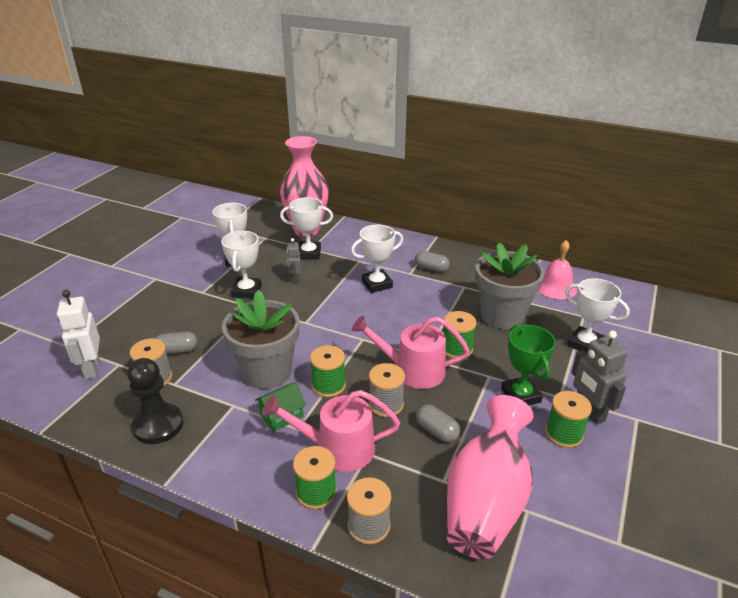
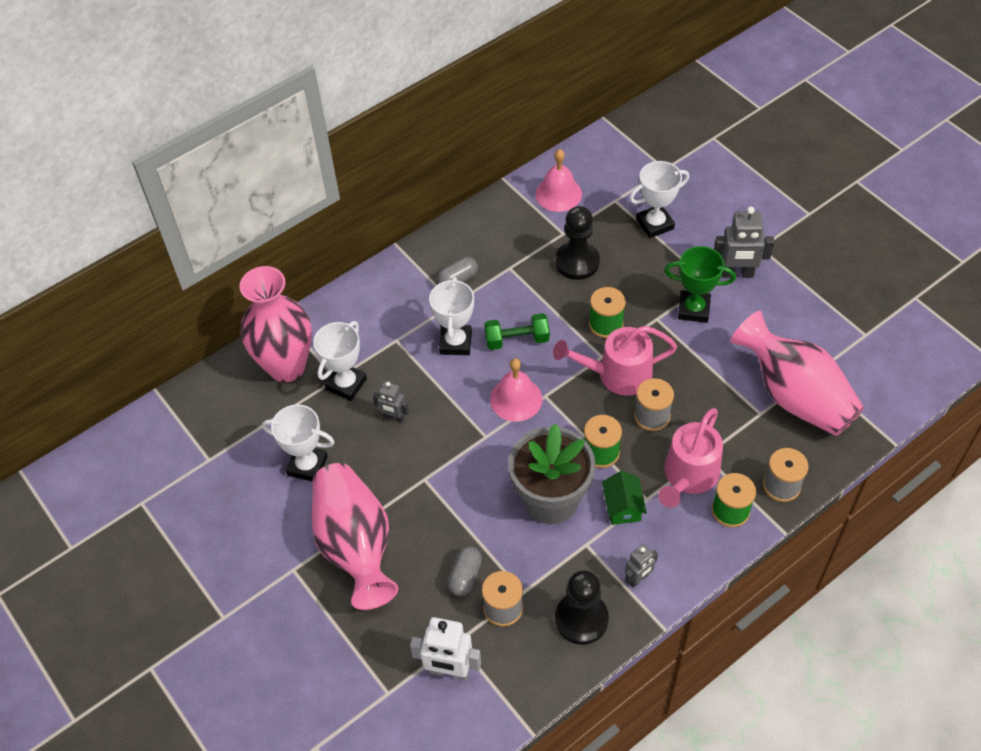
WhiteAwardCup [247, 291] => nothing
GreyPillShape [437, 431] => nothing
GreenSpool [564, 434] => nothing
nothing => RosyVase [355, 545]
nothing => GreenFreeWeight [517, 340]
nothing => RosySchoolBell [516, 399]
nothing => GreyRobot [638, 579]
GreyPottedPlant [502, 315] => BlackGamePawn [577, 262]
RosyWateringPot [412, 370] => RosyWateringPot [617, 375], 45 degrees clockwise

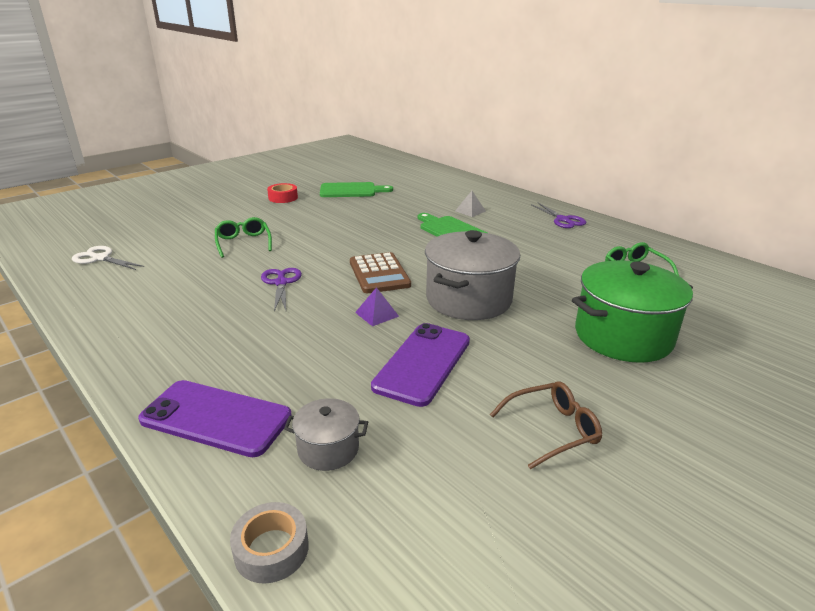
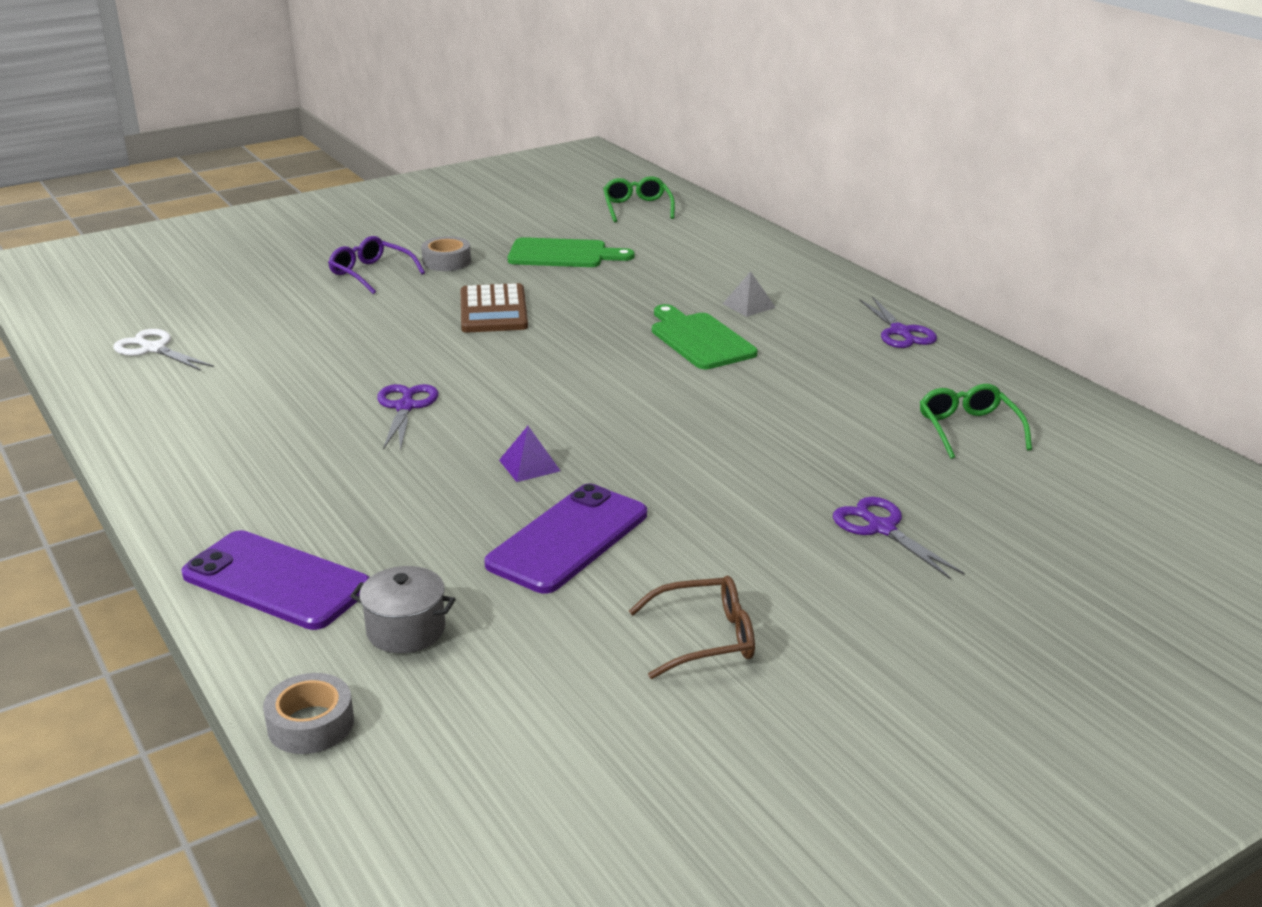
GreyStockpot [468, 299] => nothing
nothing => VioletEyeglasses [371, 274]
GreenEyeglasses [243, 243] => GreenEyeglasses [637, 208], relocated
BrownAddingMachine [379, 274] => BrownAddingMachine [493, 310], relocated
GreenStockpot [623, 336] => VioletShears [881, 528]
ScarletTape [283, 198] => GreyTape [446, 261]

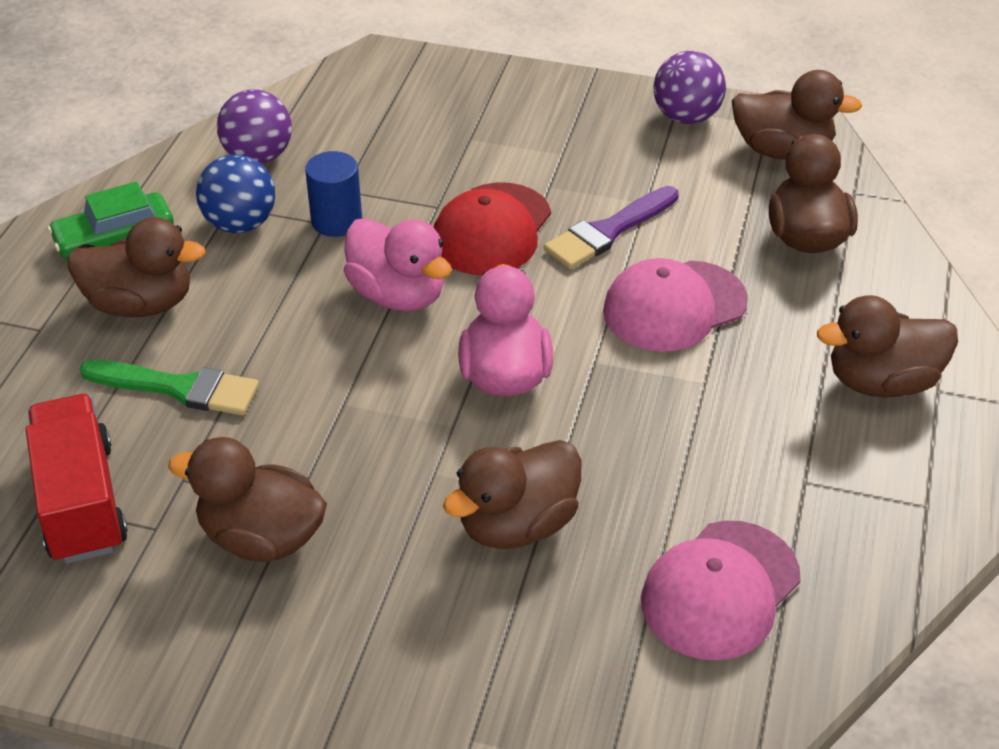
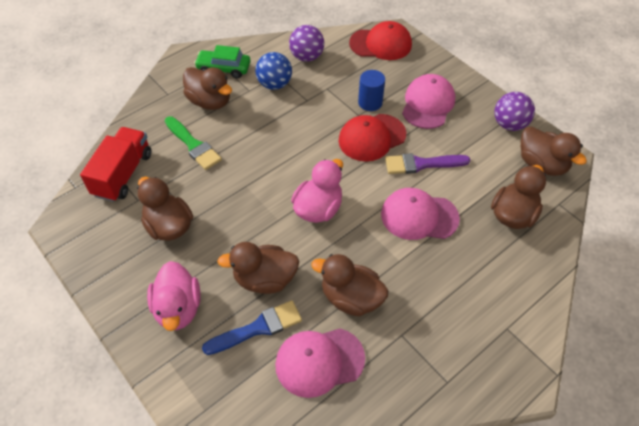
nothing => CobaltPaintBrush [258, 328]
nothing => ScarletPeakedCap [381, 44]
nothing => RosyPeakedCap [428, 104]
CobaltCylinderShape [336, 221] => CobaltCylinderShape [370, 102], relocated
RosyDuck [398, 295] => RosyDuck [178, 308], relocated
BrownDuck [881, 382] => BrownDuck [351, 298], relocated

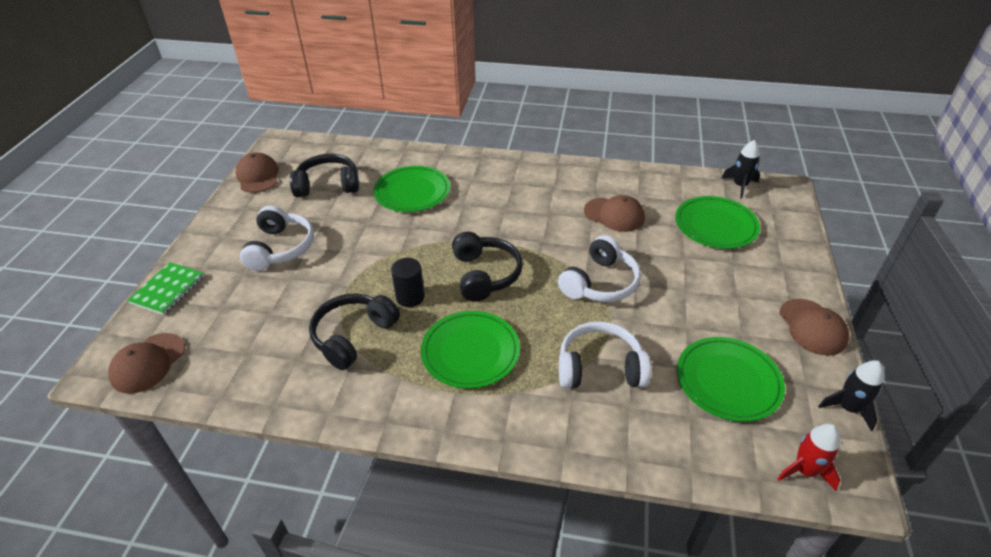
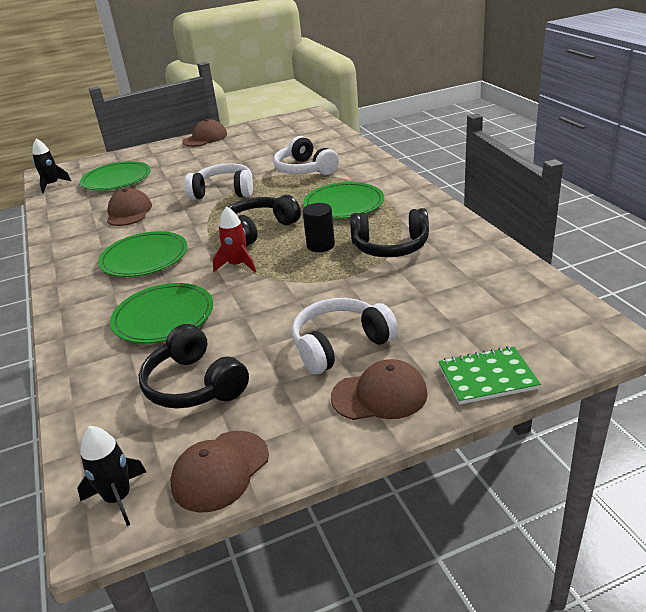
BrownPeakedCap [148, 363] => BrownPeakedCap [379, 395], relocated
GreenFlatDish [728, 381] => GreenFlatDish [144, 258], relocated
ScarletToyRocket [804, 470] => ScarletToyRocket [237, 265], relocated
BlackToyRocket [848, 408] => BlackToyRocket [118, 498], relocated

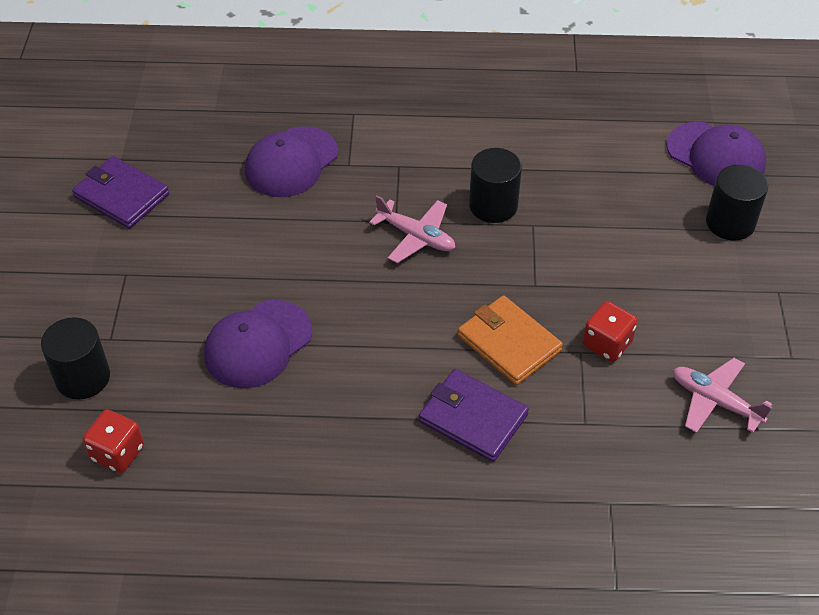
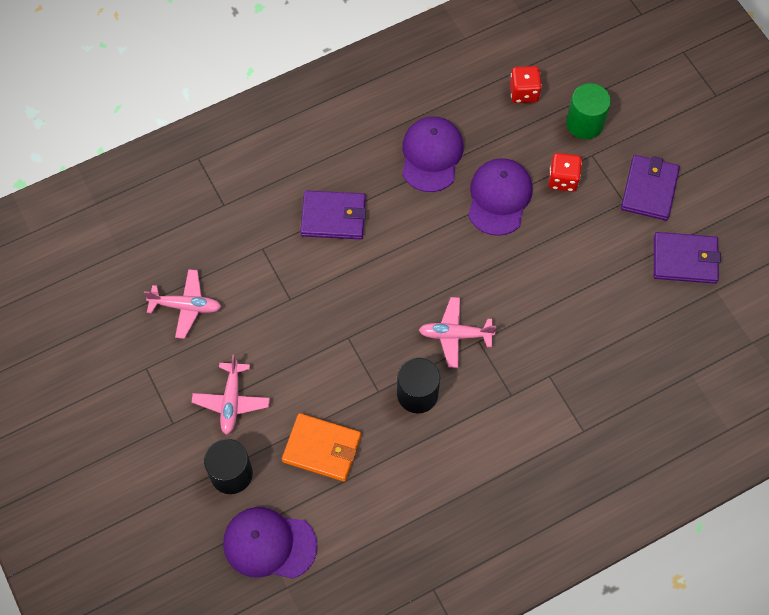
nothing => RosyToyPlane [231, 401]
nothing => VioletBillfold [649, 189]
VioletPeakedCap [291, 162] => VioletPeakedCap [431, 155], relocated
OrangeBillfold [509, 343] => OrangeBillfold [322, 448], relocated
ScarletDice [607, 344] => ScarletDice [563, 179], relocated
BlackCylinderShape [83, 377] => GreenCylinderShape [584, 123]

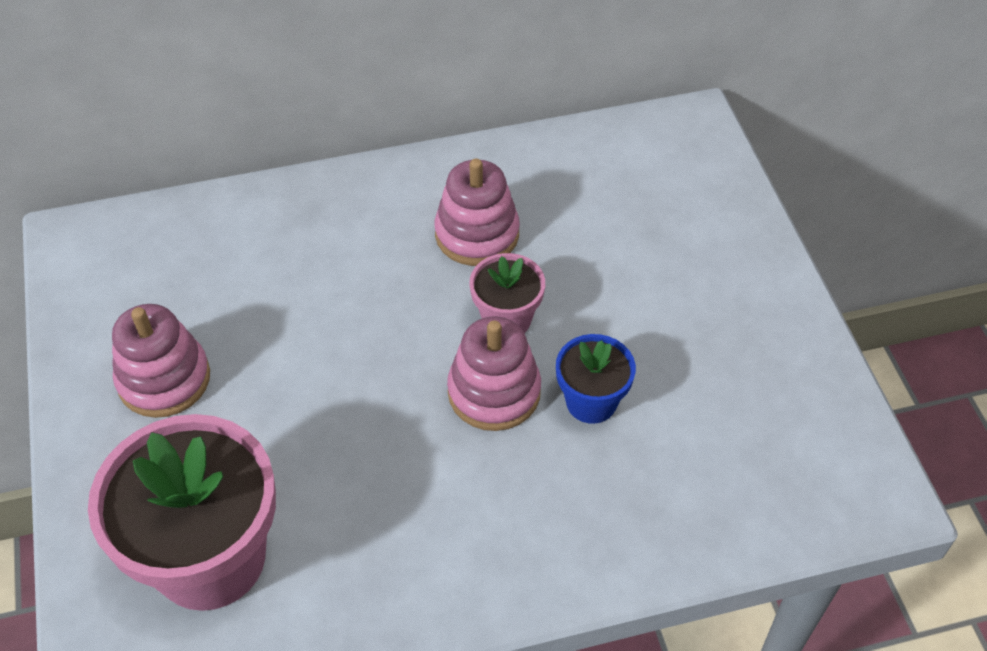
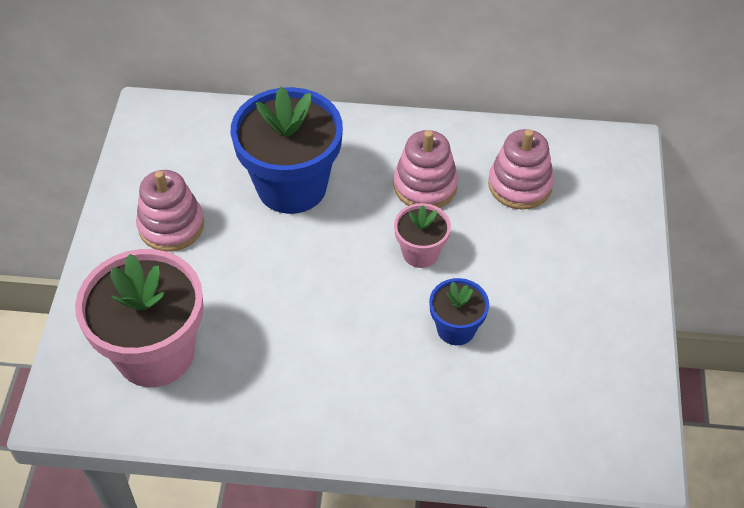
nothing => CobaltPottedPlant [292, 186]
RosyStackingToy [494, 392] => RosyStackingToy [520, 185], relocated

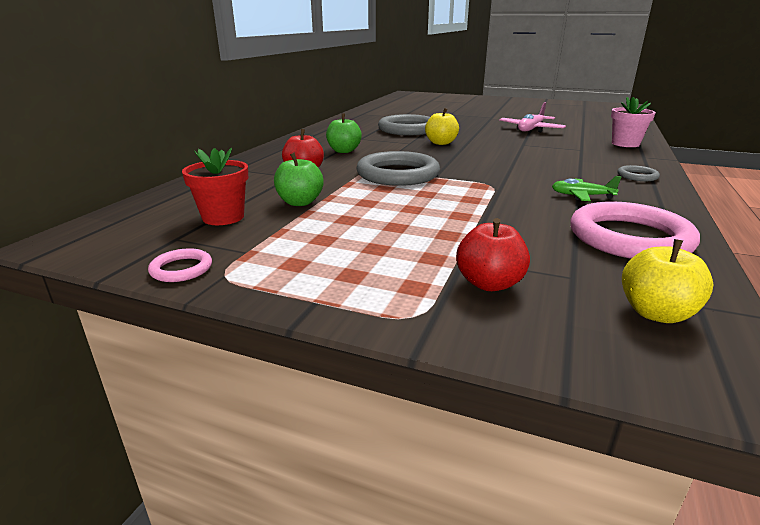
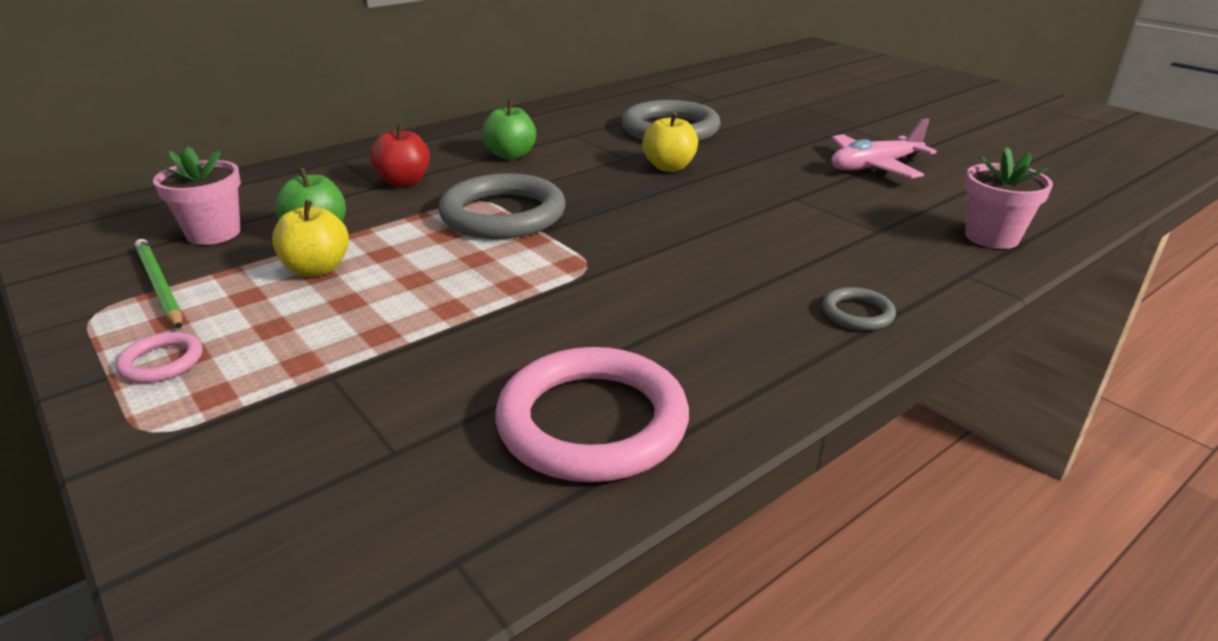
ScarletApple [489, 283] => nothing
GreenToyPlane [581, 196] => nothing
nothing => GreenLeadPencil [159, 286]
RosyHoop [181, 269] => RosyHoop [162, 362], relocated
BrightYellowApple [656, 313] => BrightYellowApple [317, 269], relocated
ScarletPottedPlant [223, 217] => RosyPottedPlant [214, 233]

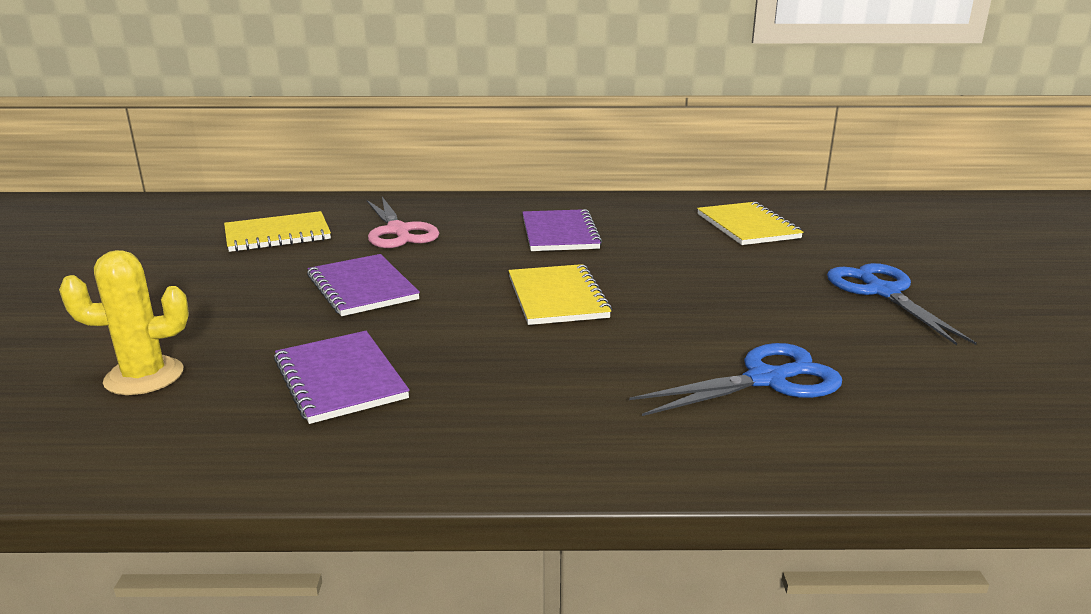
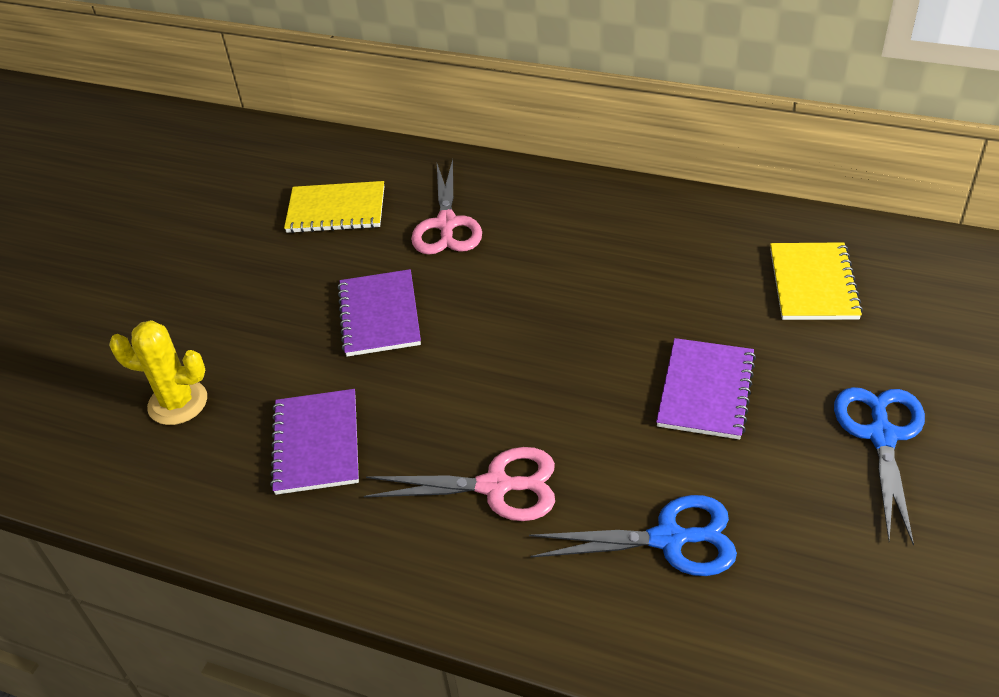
BrightYellowExerciseBook [557, 297] => nothing
nothing => RosyShears [495, 486]
VioletExerciseBook [560, 233] => VioletExerciseBook [706, 390], relocated

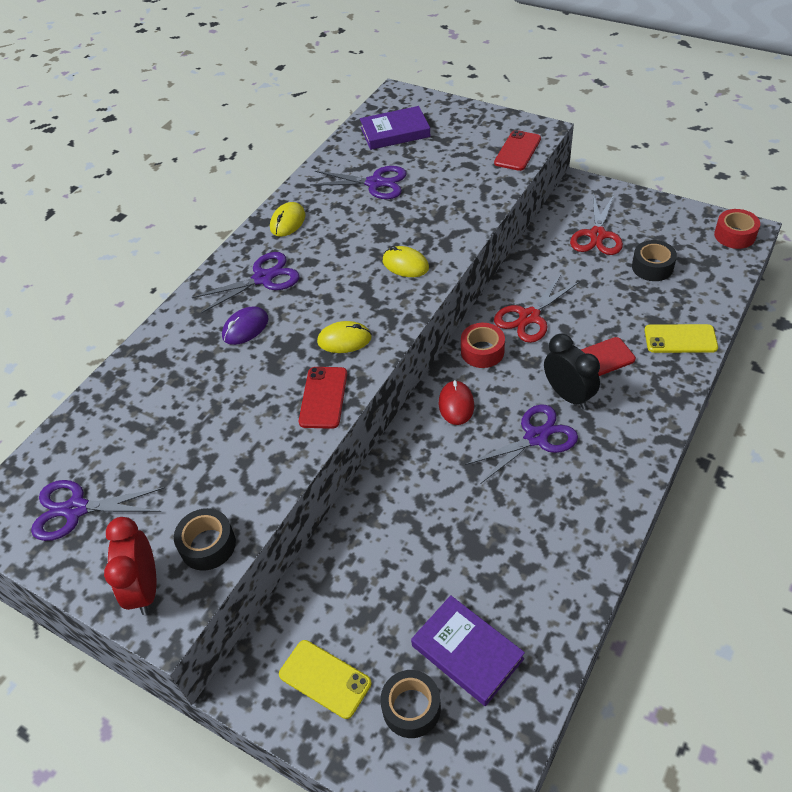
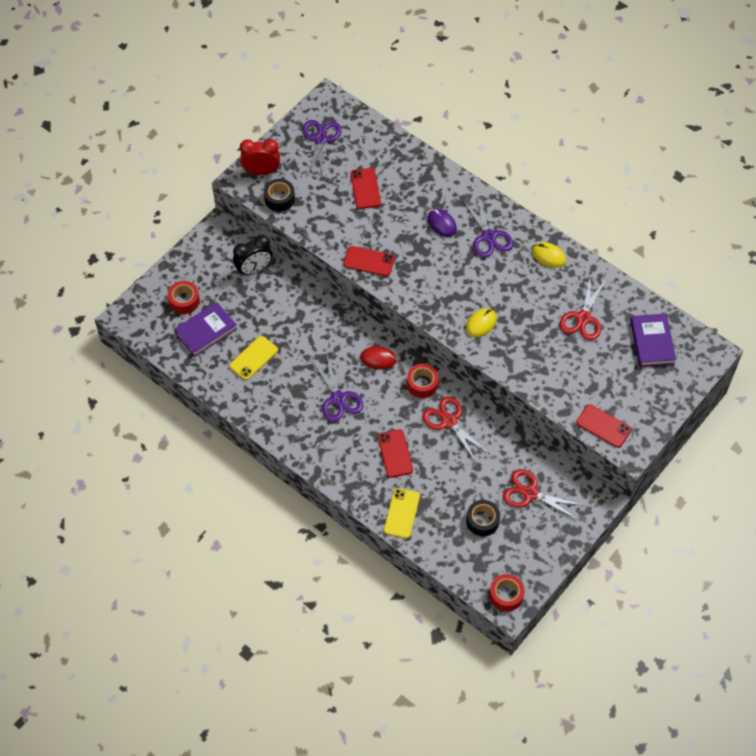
BrightYellowPcMouse [344, 340] => nothing
nothing => ScarletMobilePhone [365, 188]
BrightYellowMobilePhone [325, 679] => BrightYellowMobilePhone [253, 358], relocated
BlackBedsideClock [568, 395] => BlackBedsideClock [254, 269], relocated
VioletShears [375, 183] => ScarletShears [583, 318]
BlackTape [411, 708] => ScarletTape [184, 301]

